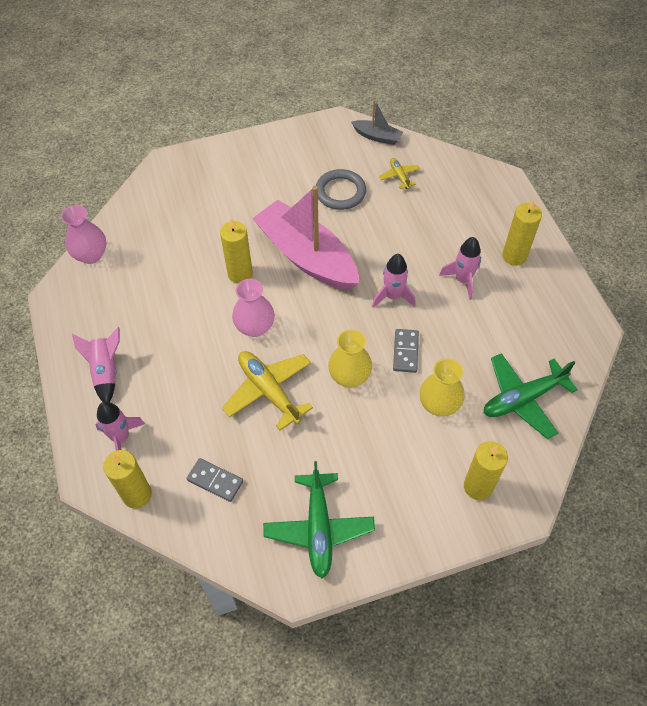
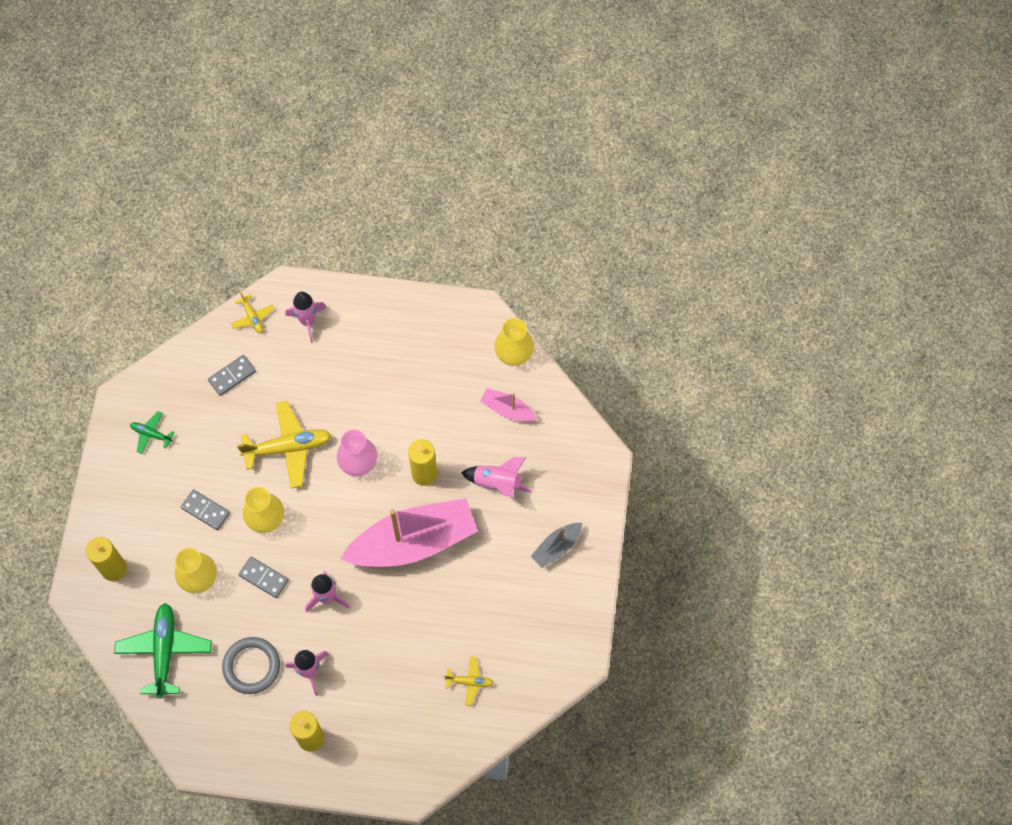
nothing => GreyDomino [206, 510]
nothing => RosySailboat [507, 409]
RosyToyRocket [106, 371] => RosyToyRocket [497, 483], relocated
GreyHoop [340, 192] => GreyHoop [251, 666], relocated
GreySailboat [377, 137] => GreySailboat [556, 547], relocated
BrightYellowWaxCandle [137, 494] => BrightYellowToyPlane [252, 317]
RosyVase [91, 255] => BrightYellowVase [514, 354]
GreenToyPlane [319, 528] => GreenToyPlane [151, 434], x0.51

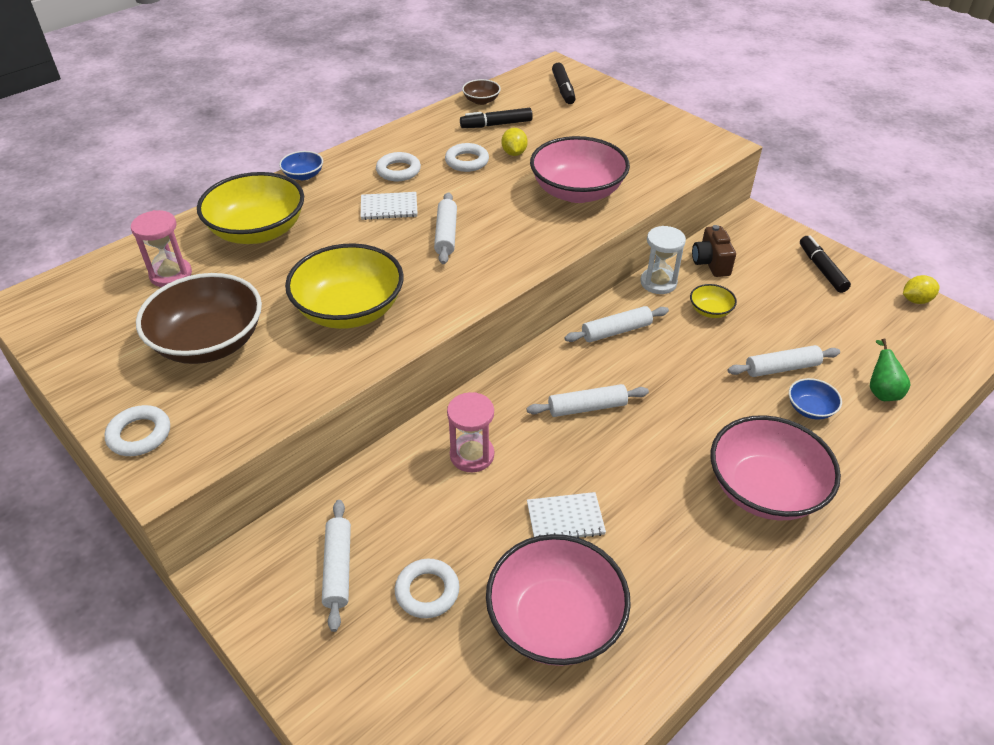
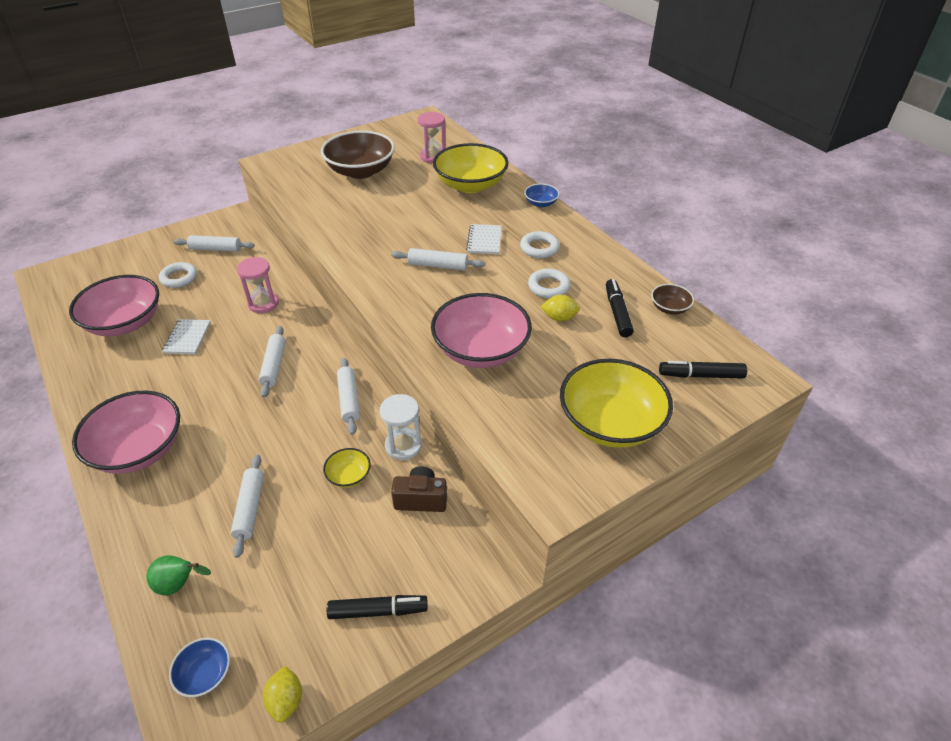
WhiteHoop [139, 434] => nothing
BrightYellowDeepDish [349, 310] => BrightYellowDeepDish [610, 423], relocated
CobaltDeepDish [810, 409] => CobaltDeepDish [205, 674], relocated

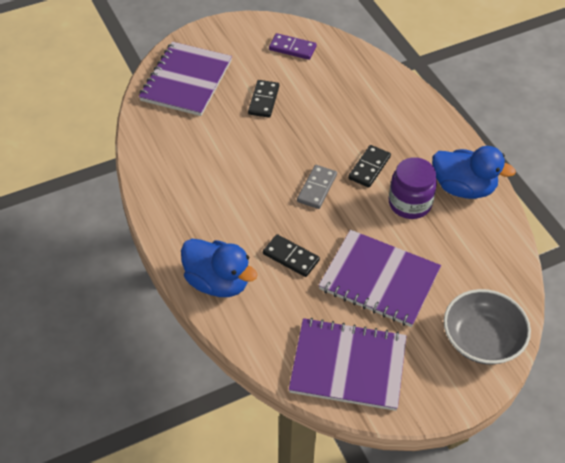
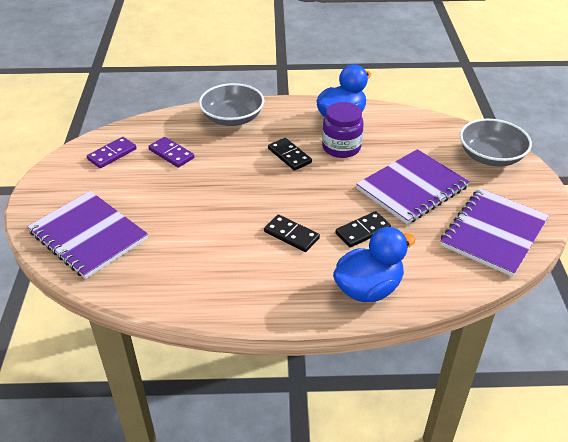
GreyDomino [317, 188] => nothing
nothing => VioletDomino [171, 154]
nothing => GreyDeepDish [232, 118]
BlackDomino [264, 100] => BlackDomino [291, 235], relocated

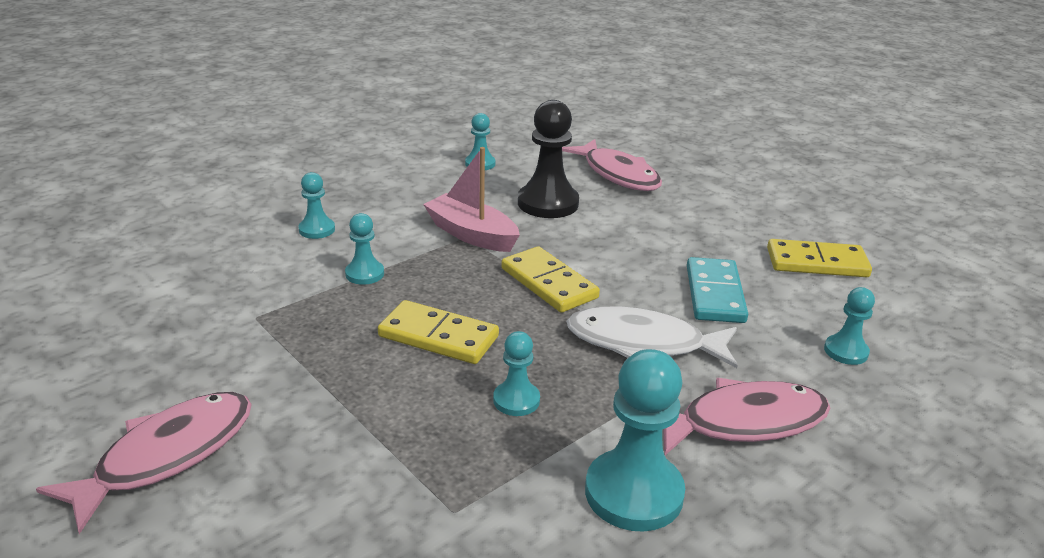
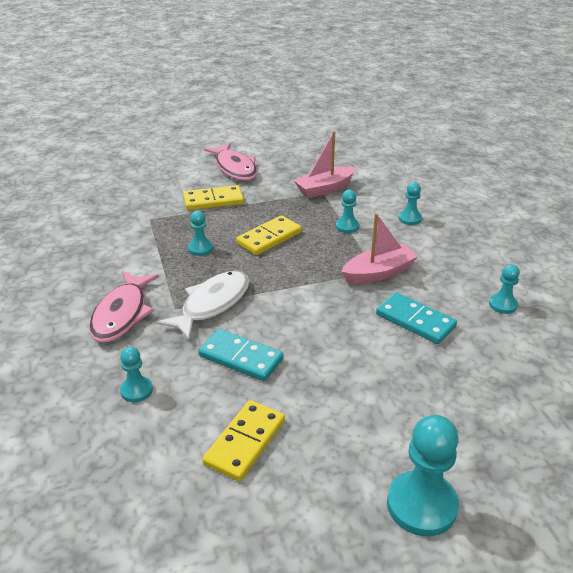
RosyFishFigure [618, 174] => nothing
nothing => RosySailboat [325, 189]
BrightYellowDomino [548, 283] => BrightYellowDomino [213, 200], relocated
TealGamePawn [633, 493] => TealGamePawn [421, 505], relocated
BlackGamePawn [548, 203] => TealDomino [415, 321]

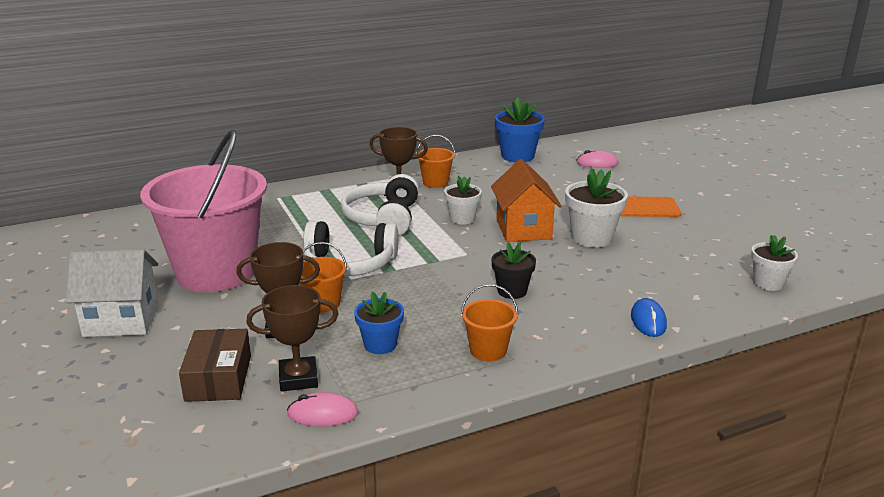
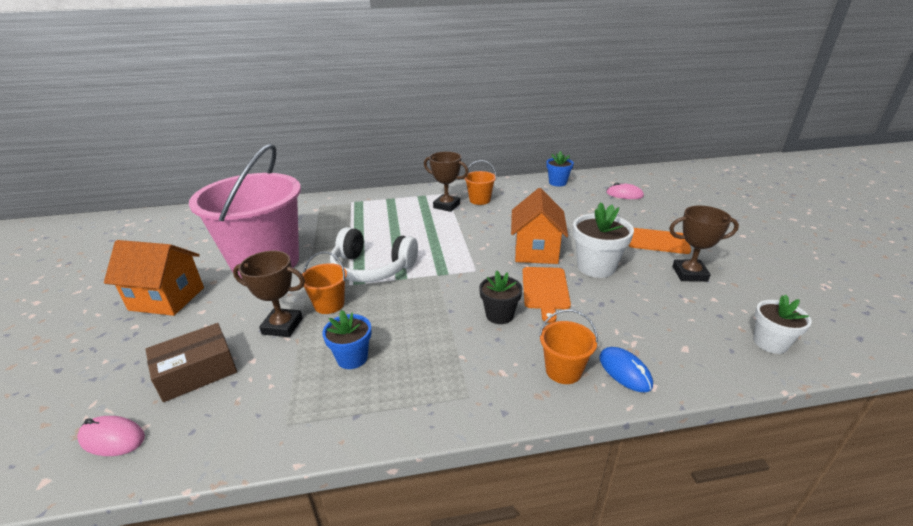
WhiteOverEarHeadphones [383, 218] => nothing
WhitePottedPlant [462, 219] => nothing
nothing => OrangeCuttingBoard [545, 290]
BrownAwardCup [298, 378] => BrownAwardCup [689, 274], relocated
RosyPcMouse [323, 414] => RosyPcMouse [112, 438], relocated
OrangeBucket [488, 350] => OrangeBucket [563, 370], relocated
WhiteCottage [122, 320] => OrangeCottage [167, 299]
BrownParcel [218, 378] => BrownParcel [197, 372], 45 degrees clockwise
CobaltPcMouse [648, 321] => CobaltPcMouse [625, 371], 45 degrees counterclockwise
CobaltPottedPlant [517, 156] => CobaltPottedPlant [557, 182], x0.65

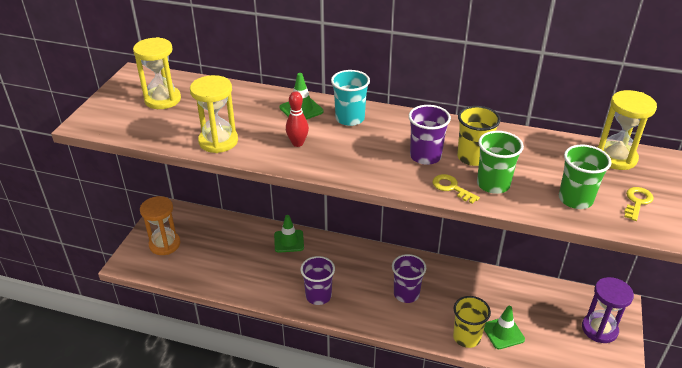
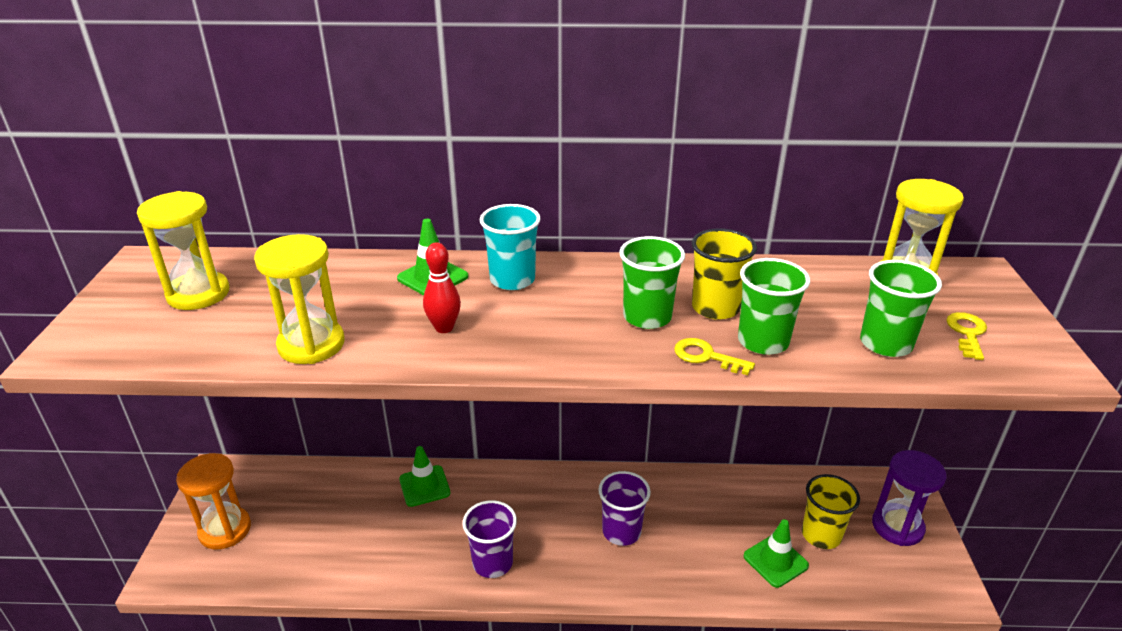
BrightYellowCup [466, 337] => BrightYellowCup [821, 535], relocated
VioletCup [425, 156] => GreenCup [647, 317]

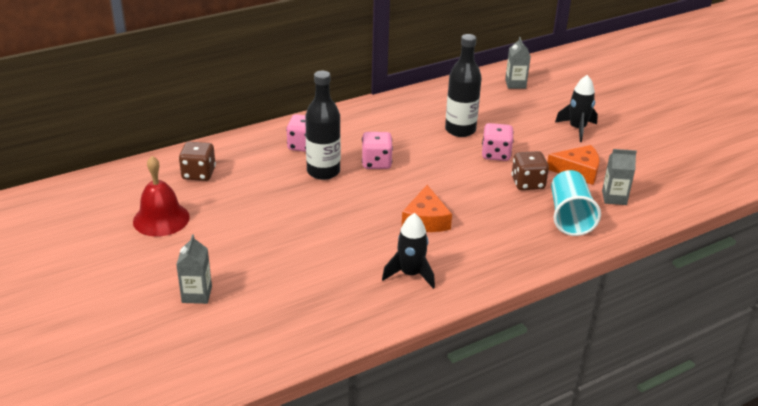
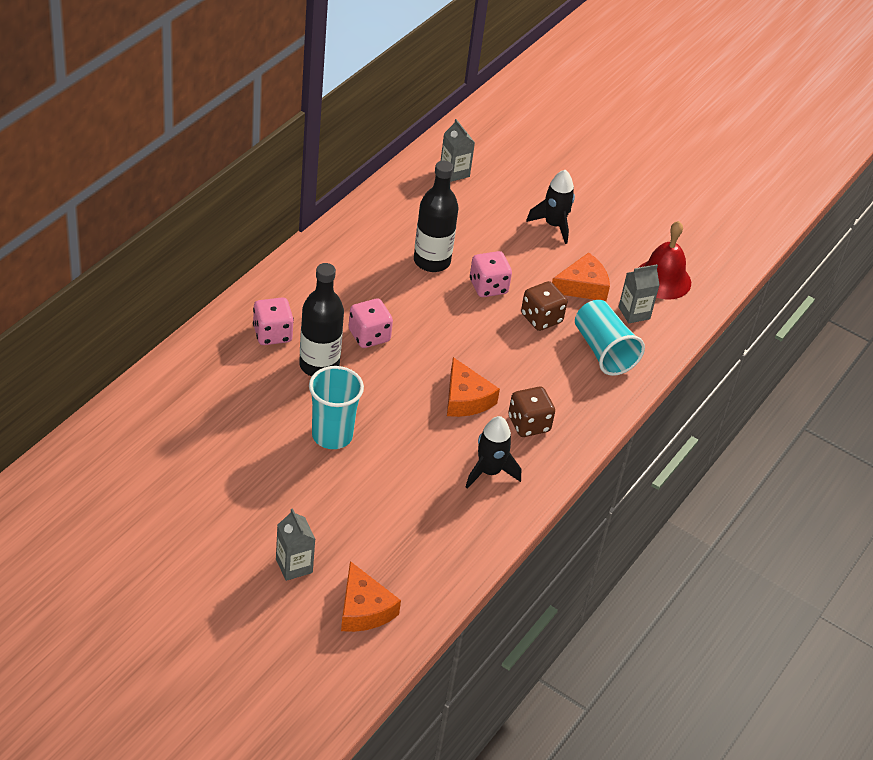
nothing => TealCup [332, 435]
nothing => OrangeCheeseWedge [363, 609]
ScarletSchoolBell [161, 219] => ScarletSchoolBell [663, 279], relocated
BrownDice [198, 174] => BrownDice [529, 424], relocated

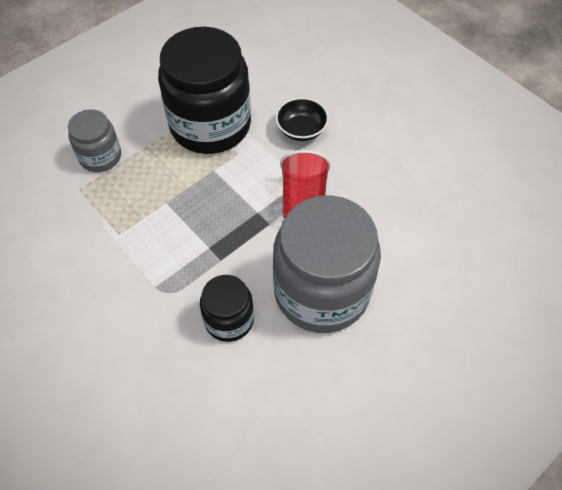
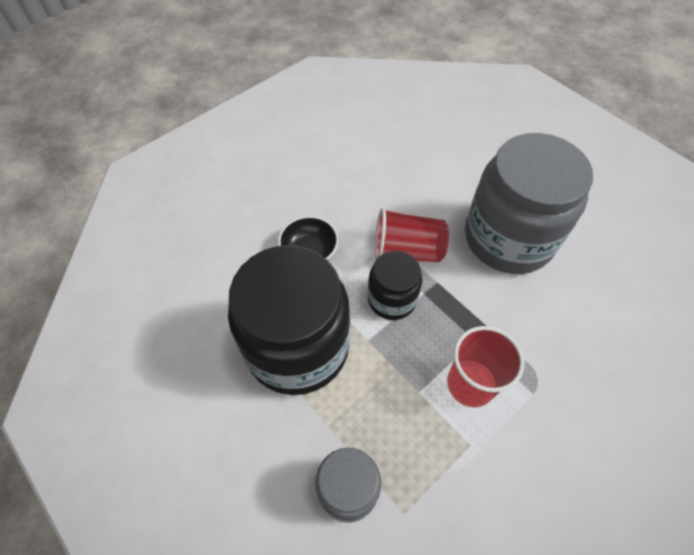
nothing => ScarletCup [470, 384]
BlackPreserveJar [229, 320] => BlackPreserveJar [392, 299], relocated

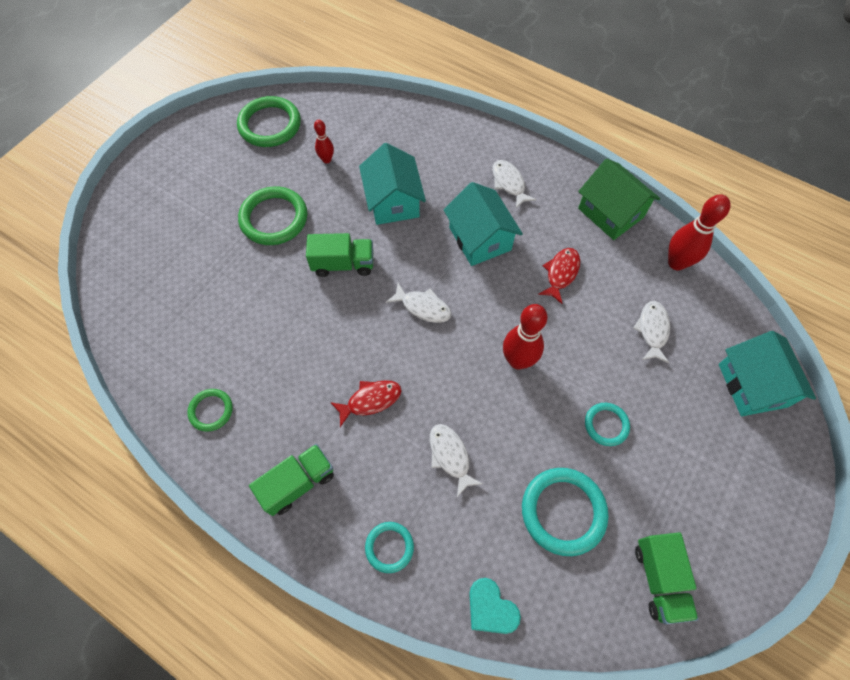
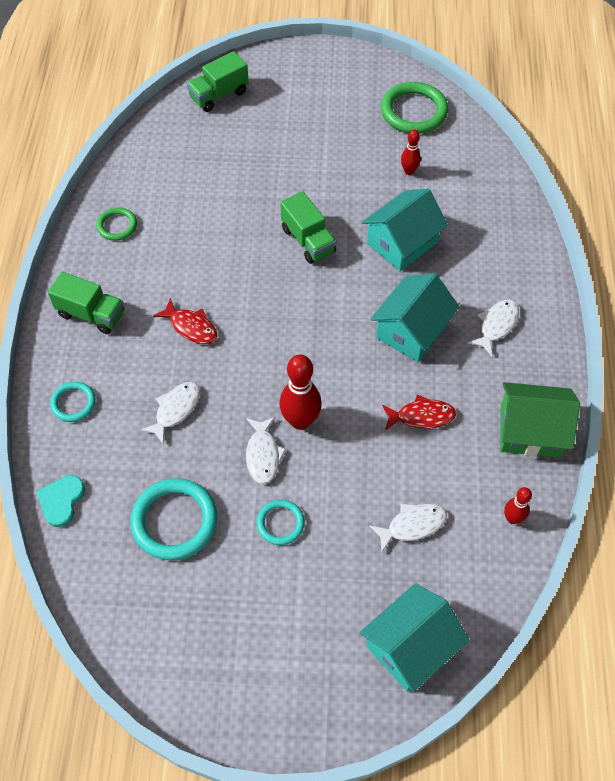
GreenHoop [274, 218] => nothing
WhiteFishFigure [423, 307] => WhiteFishFigure [263, 455], relocated
GreenToyTruck [659, 579] => GreenToyTruck [219, 95], relocated
GreenCottage [610, 213] => GreenCottage [530, 431], 75 degrees clockwise
ScarletBowlingPin [676, 263] => ScarletBowlingPin [512, 518], x0.55

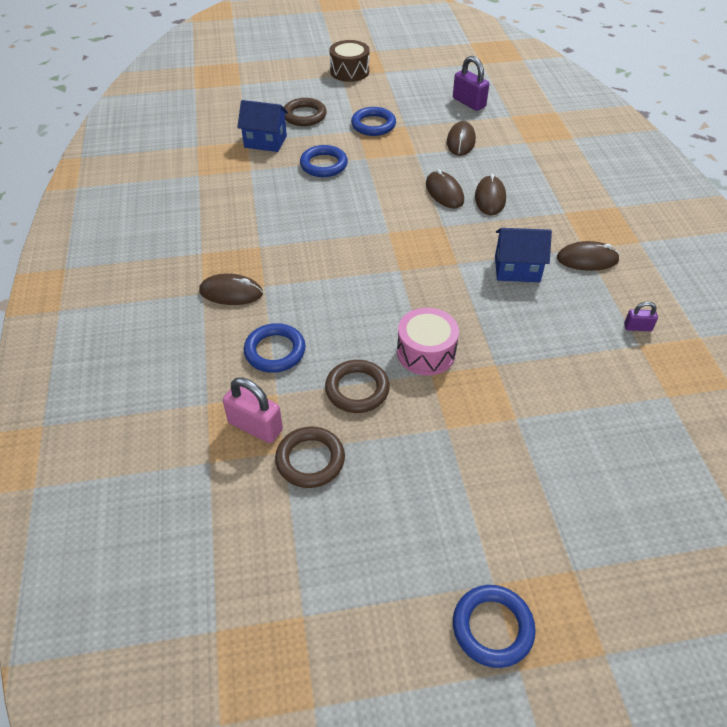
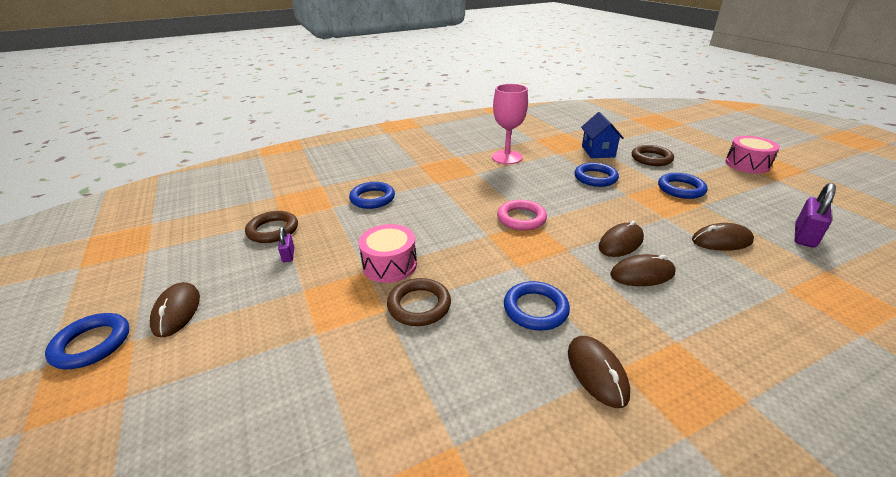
RosySmallLock [255, 426] => nothing
nothing => RosyGoblet [507, 157]
nothing => RosyHoop [521, 218]
BrownPcMouse [231, 292] => BrownPcMouse [177, 311], relocated
BrownHoop [357, 389] => BrownHoop [419, 305], relocated
VioletSmallLock [637, 327] => VioletSmallLock [288, 255], relocated
CobaltCottage [517, 269] => CobaltHoop [535, 309]
BrownSnareDrum [349, 71] => RosySnareDrum [747, 164]

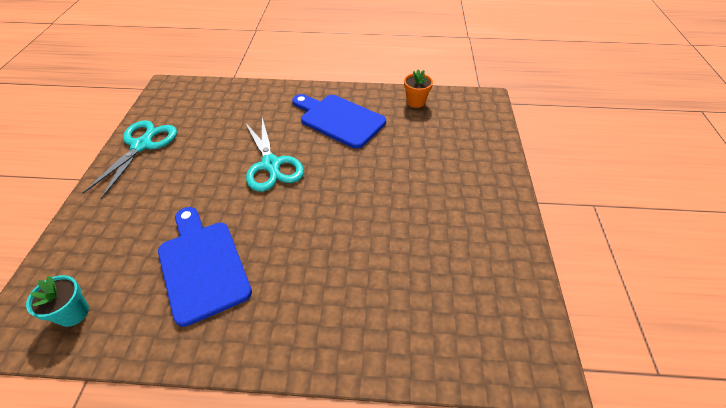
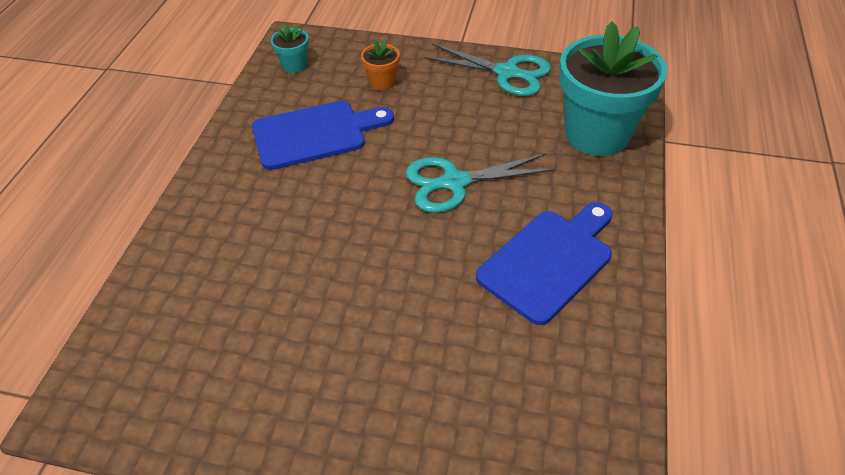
nothing => TealPottedPlant [597, 134]
OrangePottedPlant [415, 102] => OrangePottedPlant [382, 82], relocated

